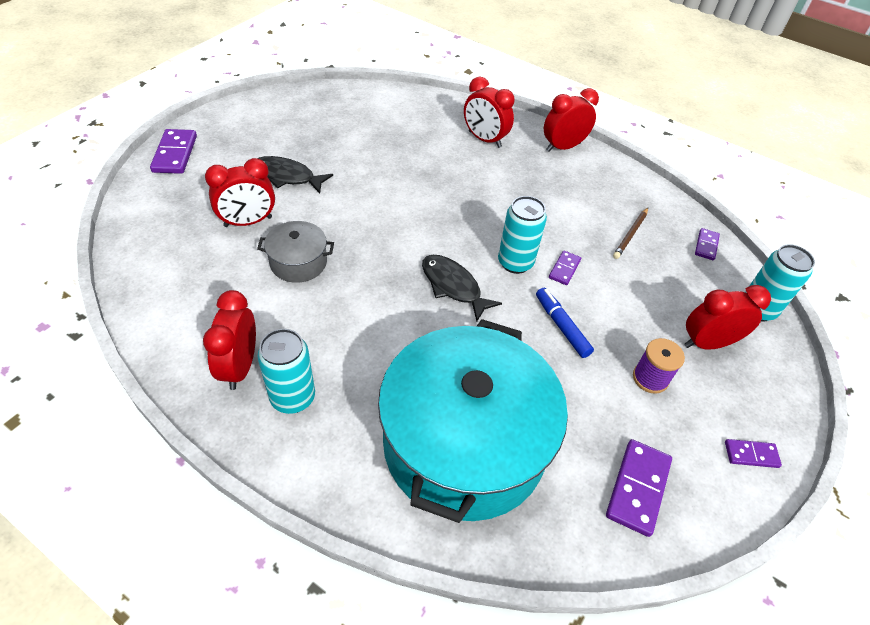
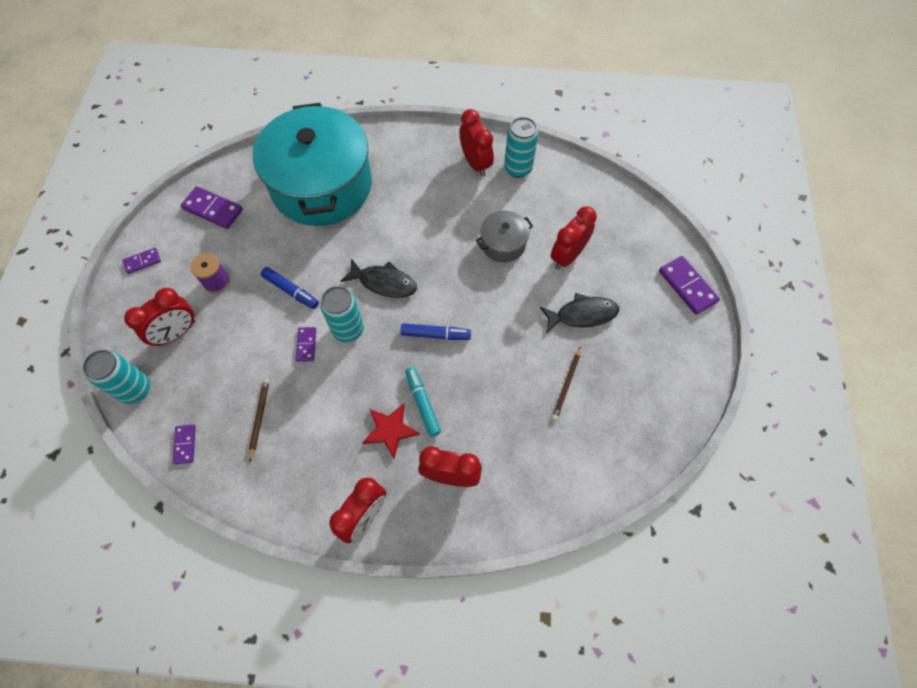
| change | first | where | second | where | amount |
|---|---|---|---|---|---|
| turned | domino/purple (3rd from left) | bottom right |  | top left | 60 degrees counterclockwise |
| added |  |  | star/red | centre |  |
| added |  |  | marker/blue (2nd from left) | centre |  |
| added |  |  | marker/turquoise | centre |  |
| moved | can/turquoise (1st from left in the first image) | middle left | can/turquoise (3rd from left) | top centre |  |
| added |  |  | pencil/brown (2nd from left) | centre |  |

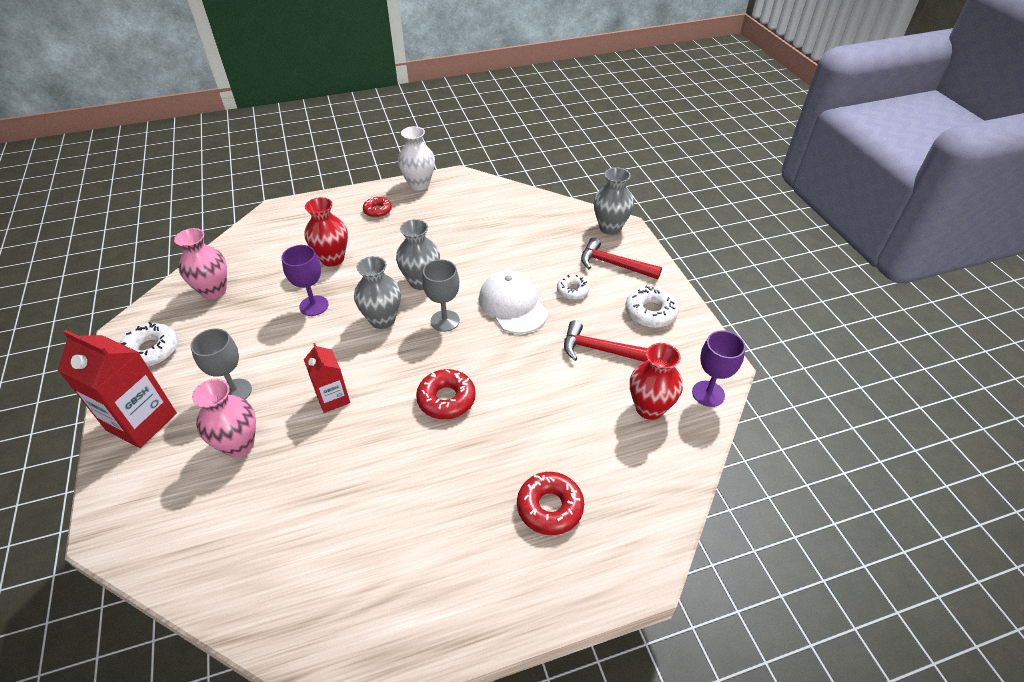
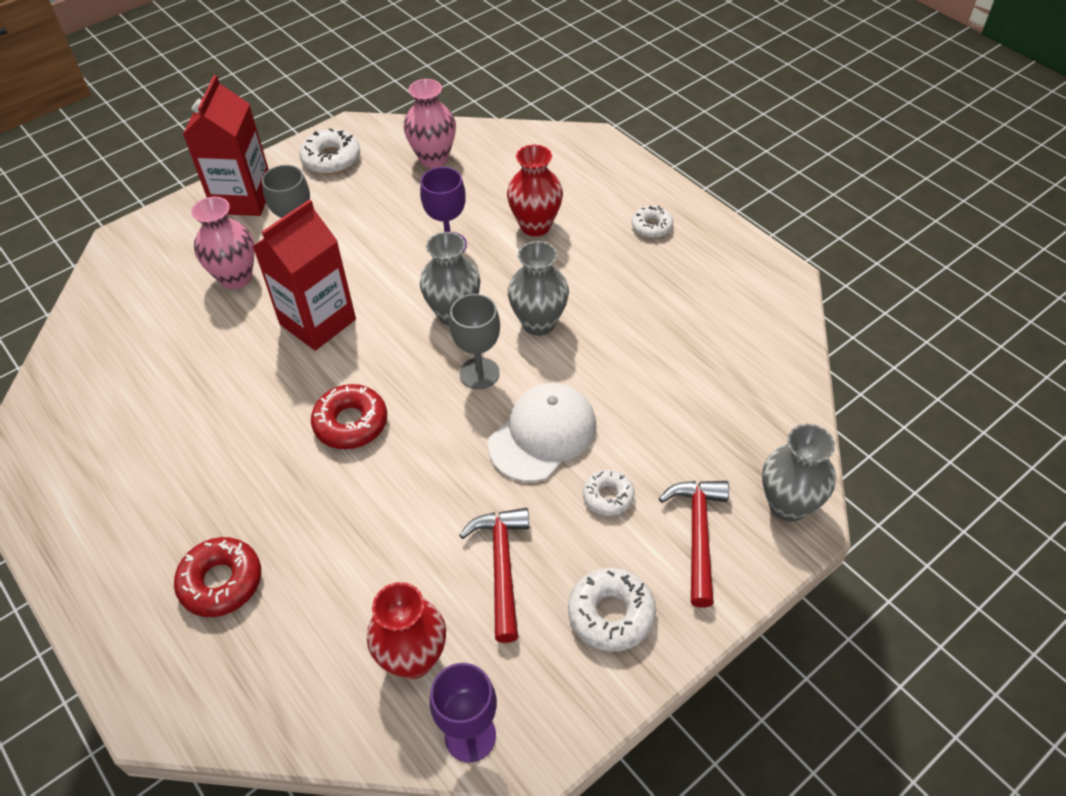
| change | first | where | second | where | amount |
|---|---|---|---|---|---|
| resized | carton/red (2nd from left) | middle left |  | middle left | x1.70 |
| recoloured | donut/red (1st from left) | top centre | donut/white (4th from left) | top centre |  |
| removed | vase/white | top centre |  |  |  |

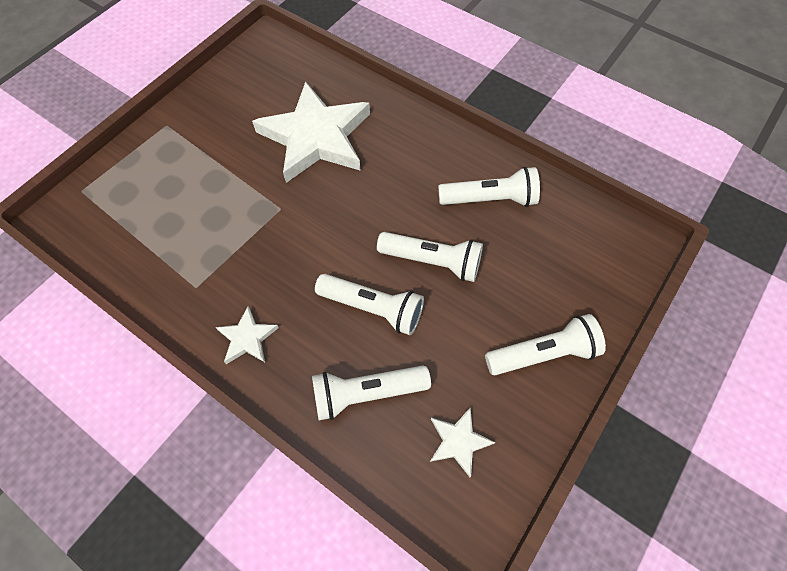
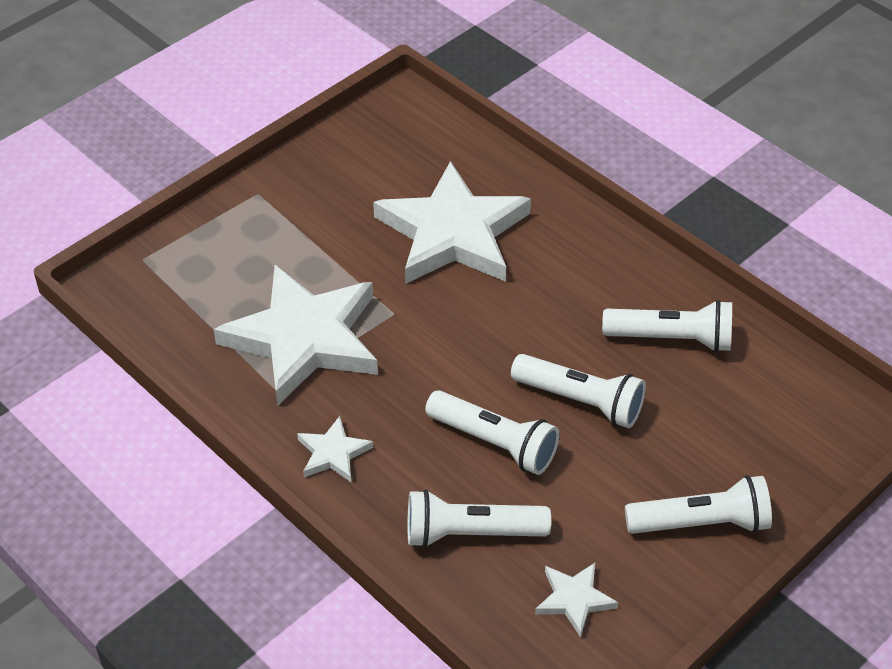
| change | first | where | second | where | amount |
|---|---|---|---|---|---|
| added |  |  | star/white (1st from left) | middle left |  |

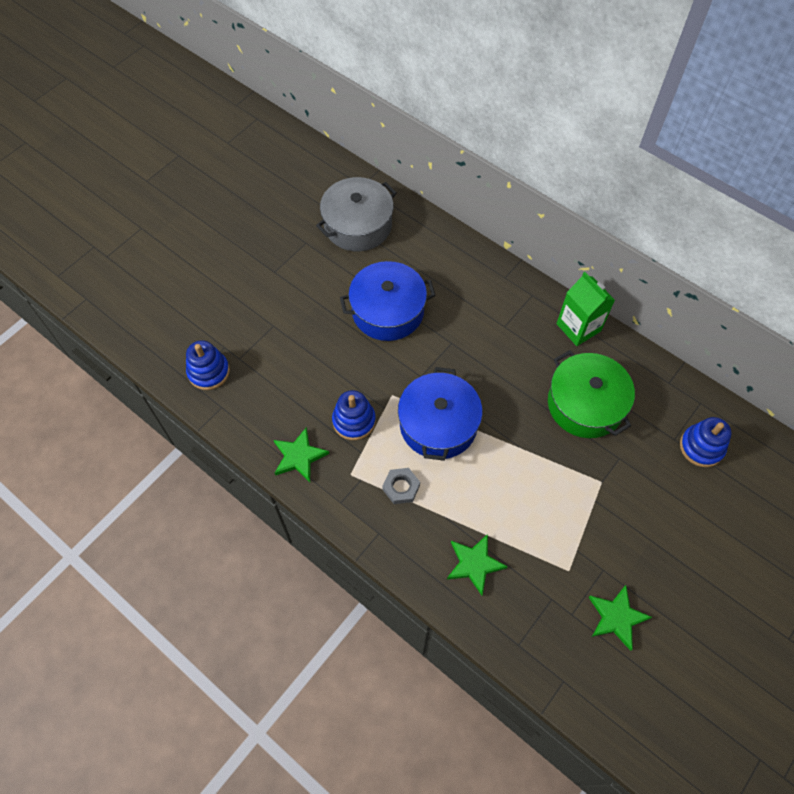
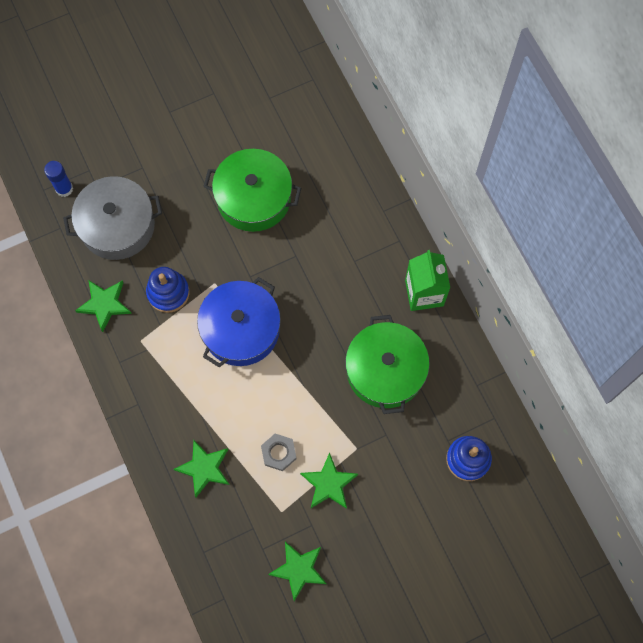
| change | first | where | second | where | amount |
|---|---|---|---|---|---|
| replaced | stacking toy/blue (1st from left) | middle left | glue stick/blue | top left |  |
| moved | pot/grey | top centre |  | middle left |  |
| recoloured | pot/blue (1st from left) | centre | pot/green (1st from left) | top centre |  |
| moved | nut/grey | centre |  | bottom centre |  |
| added |  |  | star/green (4th from left) | bottom centre |  |

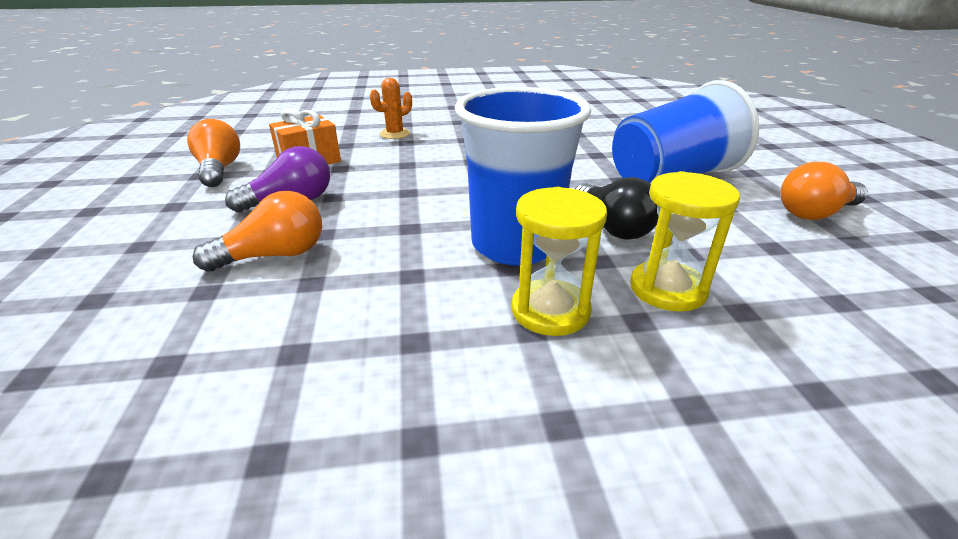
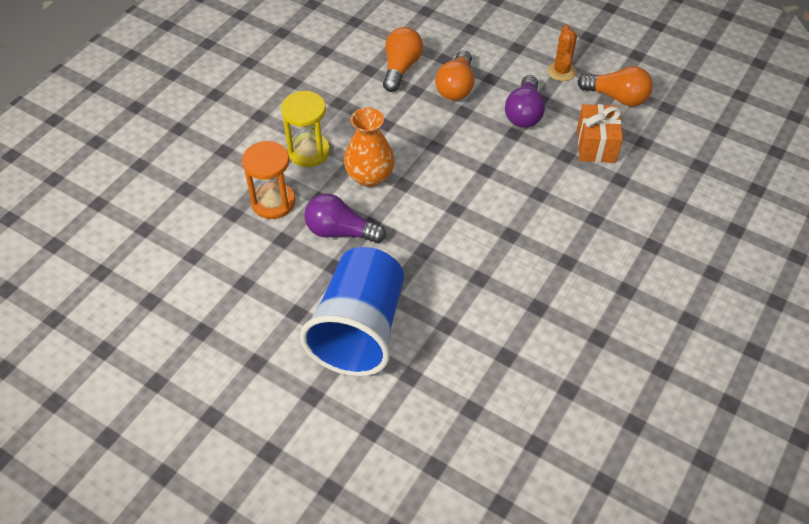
| change | first | where | second | where | amount |
|---|---|---|---|---|---|
| recoloured | hourglass/yellow (2nd from left) | middle right | hourglass/orange | middle left |  |
| recoloured | light bulb/black | centre | light bulb/purple (1st from left) | centre |  |
| replaced | cup/blue (1st from left) | top centre | vase/orange | top centre |  |
| moved | light bulb/orange (3rd from left in the first image) | middle right | light bulb/orange (1st from left) | top centre |  |
| moved | cactus/orange | top centre |  | top right |  |

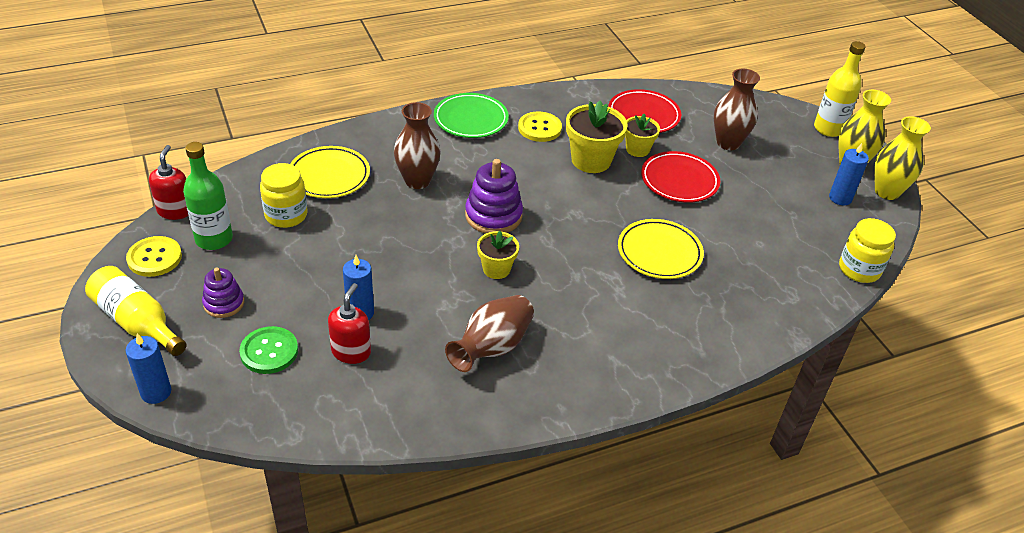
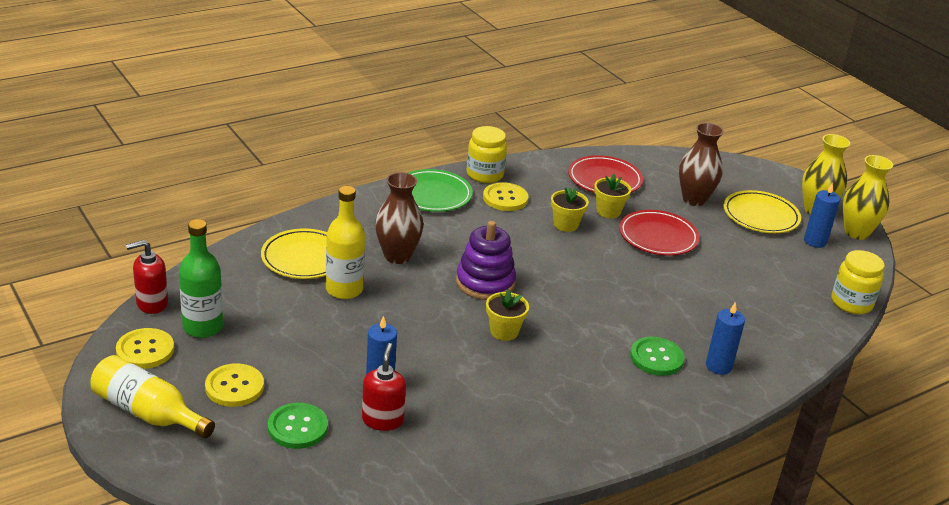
| change | first | where | second | where | amount |
|---|---|---|---|---|---|
| turned | soap dispenser/red (1st from left) | middle left |  | middle left | 105 degrees counterclockwise |
| replaced | stacking toy/purple (1st from left) | middle left | button/yellow (2nd from left) | bottom left |  |
| moved | bottle/yellow (2nd from left) | top right |  | centre |  |
| moved | jar/yellow (1st from left) | middle left |  | top centre |  |
| resized | flower pot/yellow (2nd from left) | top centre |  | centre | x0.61 |
| added |  |  | button/green (2nd from left) | bottom right |  |
| moved | candle/blue (1st from left in the first image) | bottom left | candle/blue (2nd from left) | bottom right |  |
| moved | plate/yellow (2nd from left) | centre |  | middle right |  |
| removed | vase/brown (2nd from left) | centre |  |  |  |

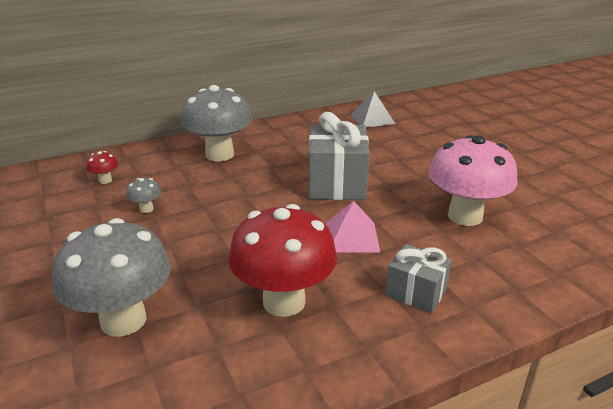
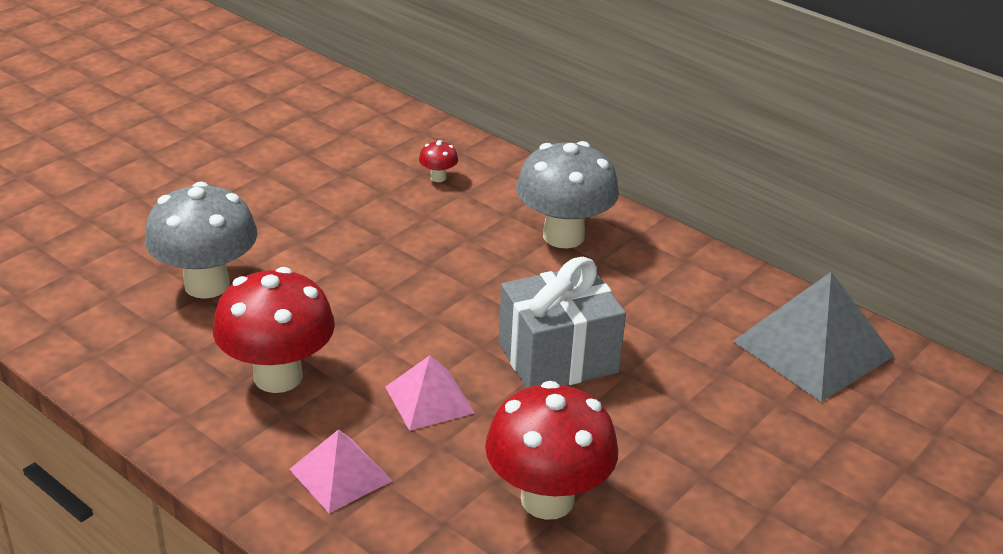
| change | first | where | second | where | amount |
|---|---|---|---|---|---|
| replaced | gift/grey (2nd from left) | bottom right | pyramid/pink (1st from left) | bottom centre |  |
| recoloured | mushroom/pink | middle right | mushroom/red (3rd from left) | bottom centre |  |
| resized | pyramid/grey | top centre |  | middle right | x1.75 |
| removed | mushroom/grey (2nd from left) | middle left |  |  |  |

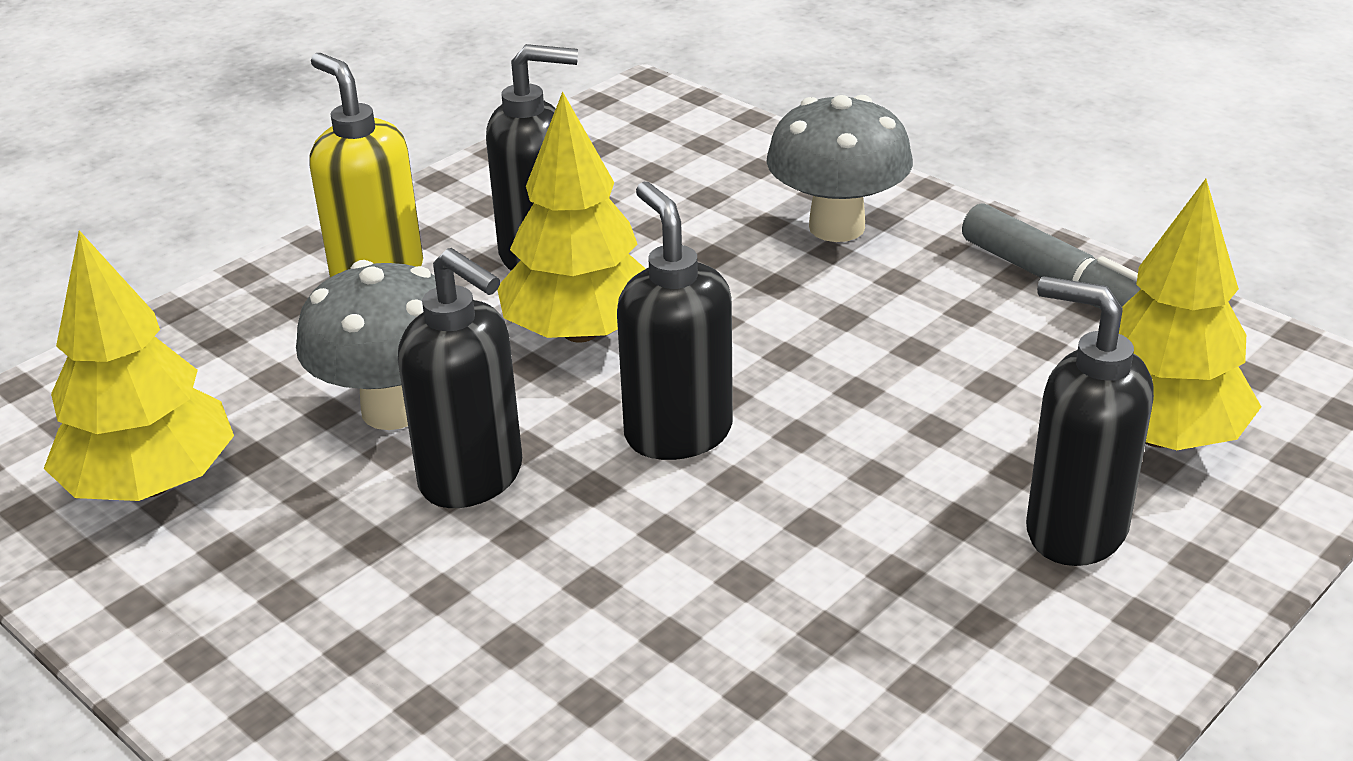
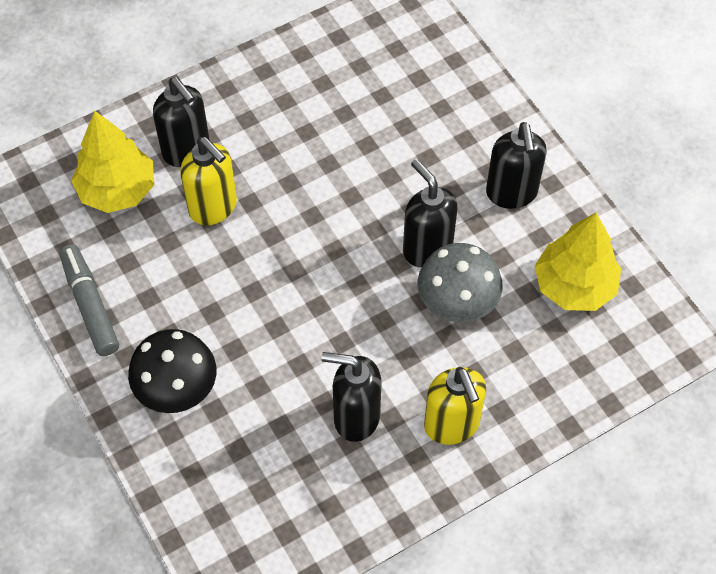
| change | first | where | second | where | amount |
|---|---|---|---|---|---|
| recoloured | mushroom/grey (2nd from left) | top centre | mushroom/black | middle left |  |
| added |  |  | soap dispenser/yellow (1st from left) | top left |  |
| moved | soap dispenser/black (3rd from left in the first image) | centre | soap dispenser/black (4th from left) | top right |  |
| removed | tree/yellow (2nd from left) | top centre |  |  |  |

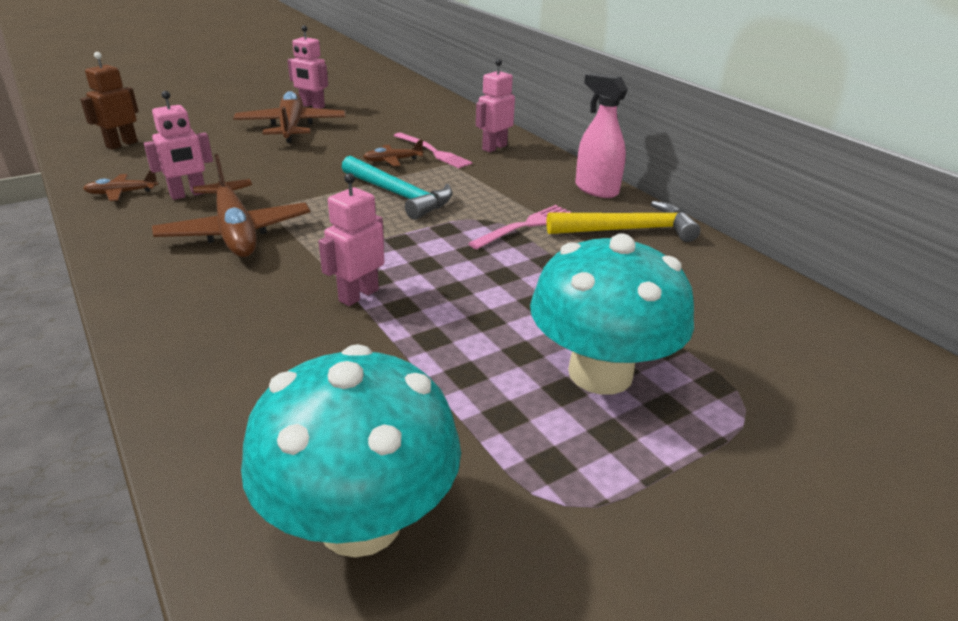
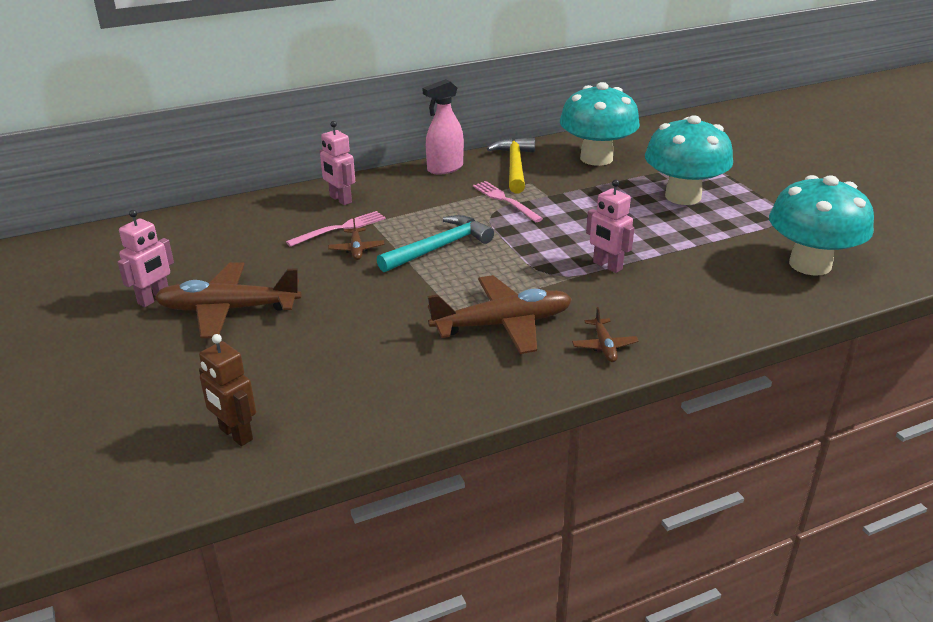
| change | first | where | second | where | amount |
|---|---|---|---|---|---|
| added |  |  | mushroom/turquoise (1st from left) | top centre |  |
| moved | plane/brown (1st from left in the first image) | top left | plane/brown (4th from left) | centre |  |
| removed | robot/pink (1st from left) | top left |  |  |  |

